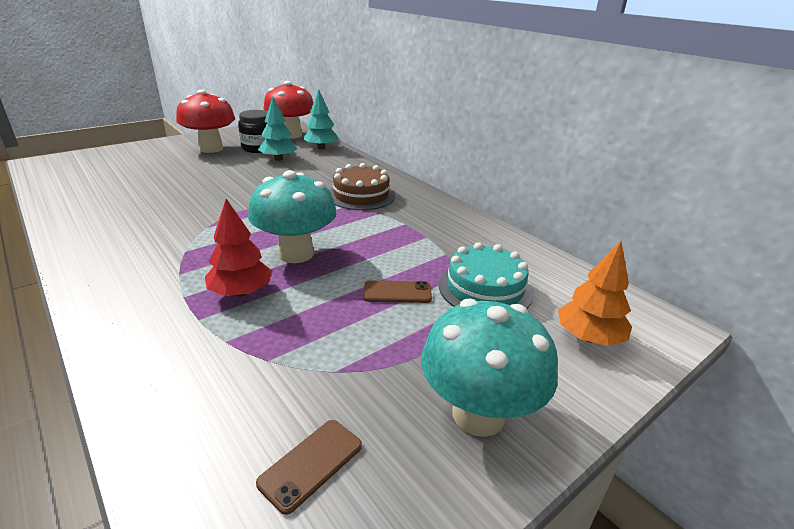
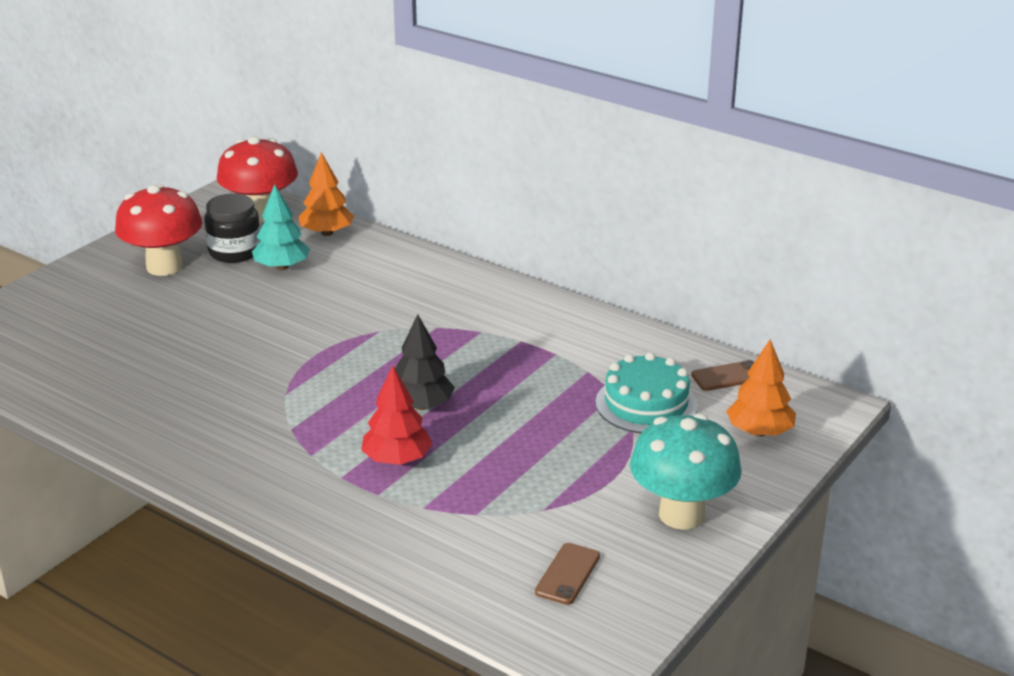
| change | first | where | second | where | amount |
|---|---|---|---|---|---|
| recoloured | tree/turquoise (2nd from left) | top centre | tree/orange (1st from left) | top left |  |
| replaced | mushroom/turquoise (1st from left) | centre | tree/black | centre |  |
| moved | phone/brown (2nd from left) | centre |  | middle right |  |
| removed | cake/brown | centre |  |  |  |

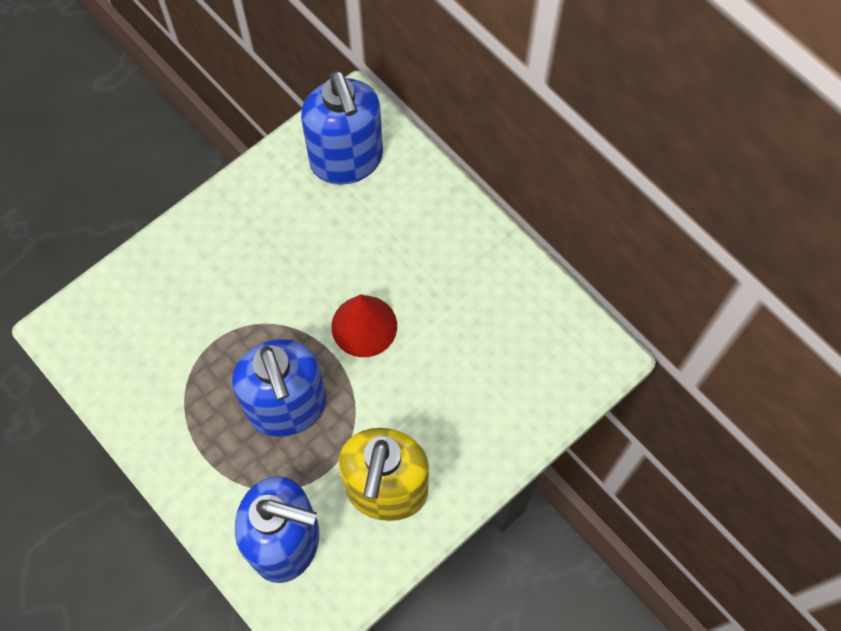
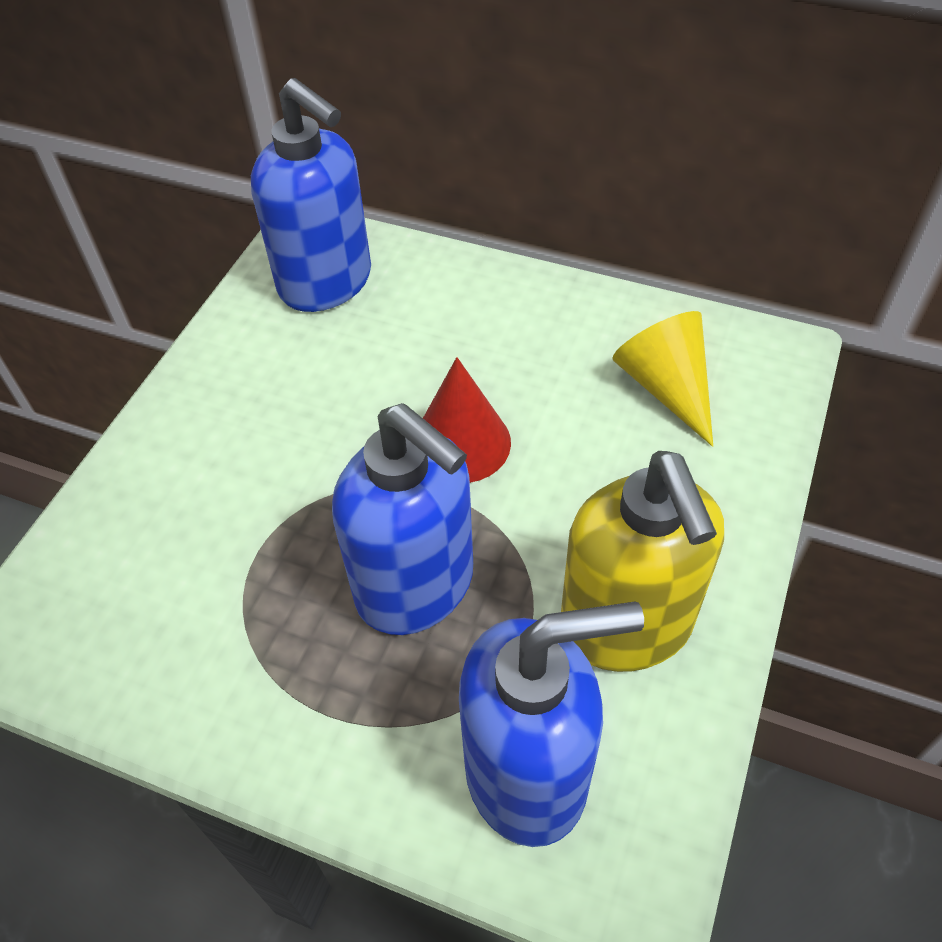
| change | first | where | second | where | amount |
|---|---|---|---|---|---|
| added |  |  | cone/yellow | middle right |  |

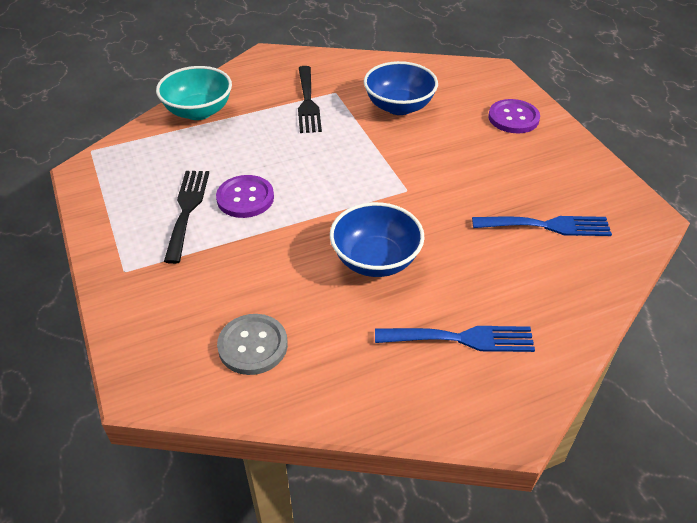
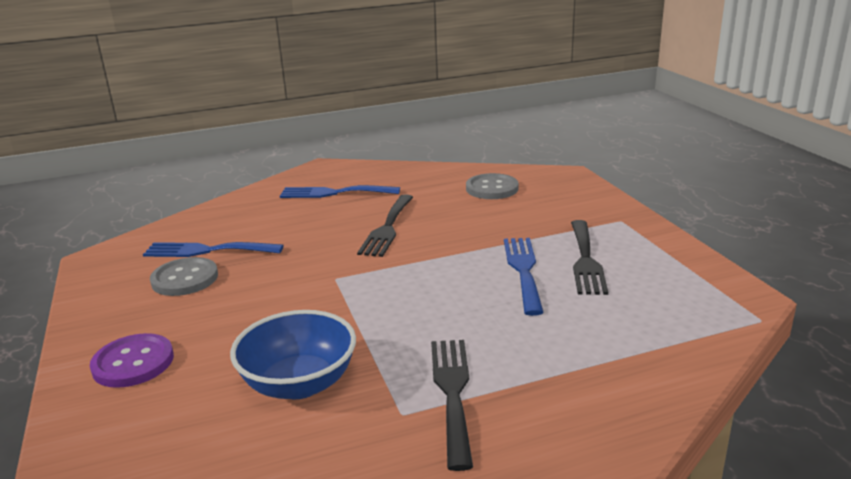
| change | first | where | second | where | amount |
|---|---|---|---|---|---|
| added |  |  | button/grey (1st from left) | middle left |  |
| replaced | bowl/blue (1st from left) | centre | fork/black (1st from left) | centre |  |
| replaced | button/purple (1st from left) | centre | fork/blue (3rd from left) | centre |  |
| removed | bowl/turquoise | top left |  |  |  |

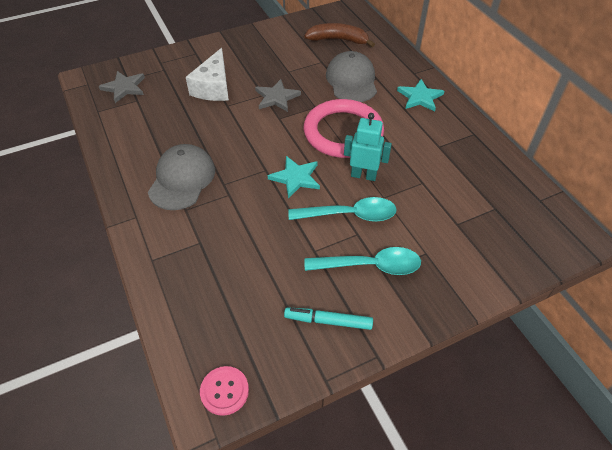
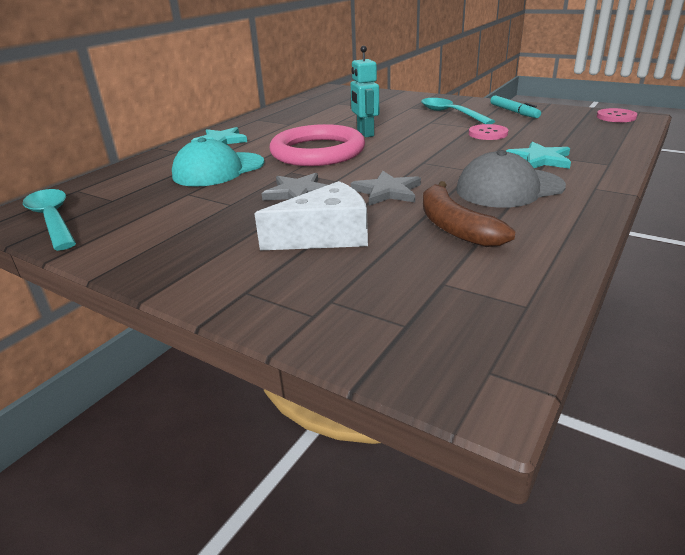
| change | first | where | second | where | amount |
|---|---|---|---|---|---|
| moved | spoon/turquoise (1st from left) | centre |  | middle left |  |
| recoloured | cap/grey (2nd from left) | top centre | cap/turquoise | top left |  |
| moved | star/grey (1st from left in the first image) | top left | star/grey (2nd from left) | centre |  |
| moved | banana/brown | top centre |  | middle right |  |
| added |  |  | button/pink (1st from left) | top right |  |
| moved | star/turquoise (1st from left in the first image) | centre | star/turquoise (2nd from left) | top right |  |

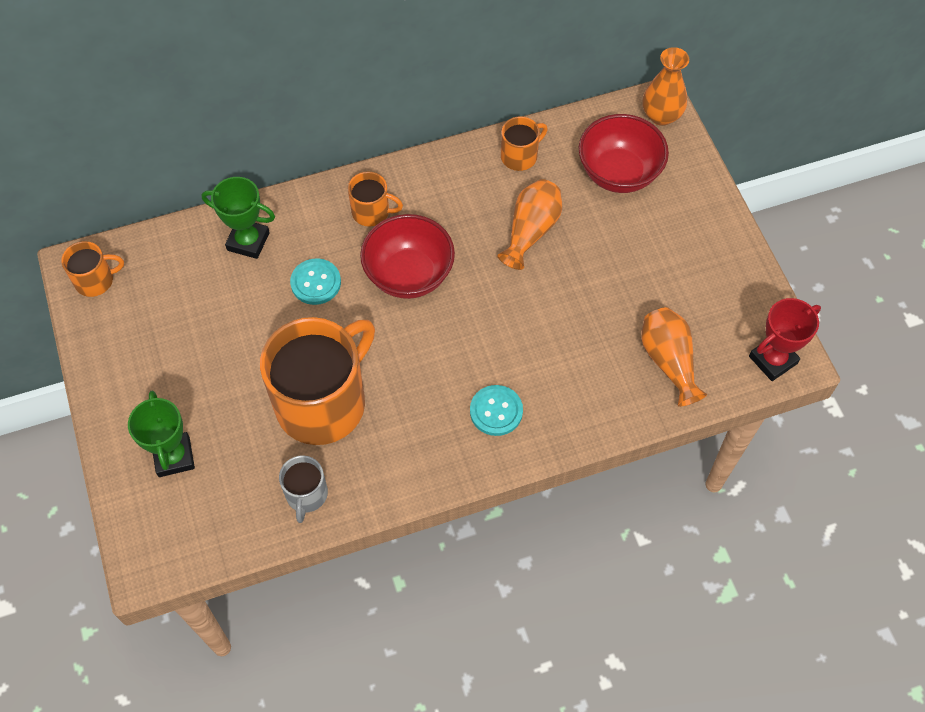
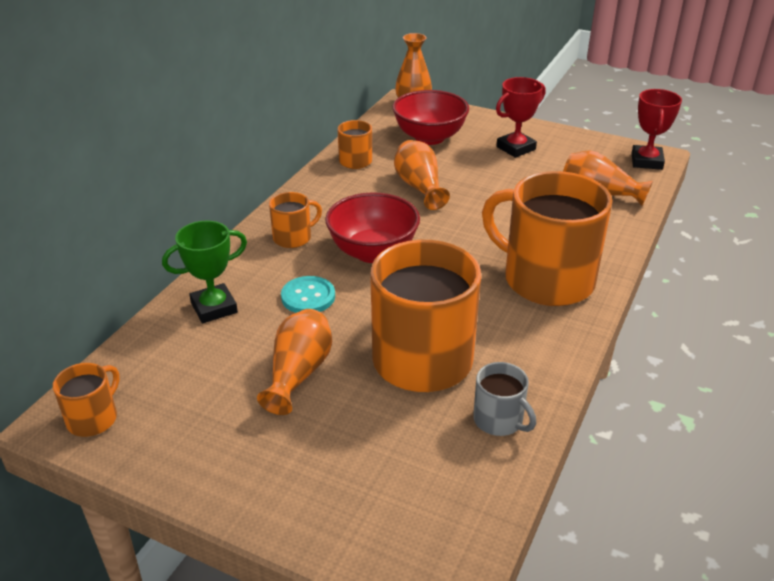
| change | first | where | second | where | amount |
|---|---|---|---|---|---|
| added |  |  | vase/orange (1st from left) | centre |  |
| replaced | button/turquoise (2nd from left) | centre | mug/orange (5th from left) | middle right |  |
| added |  |  | trophy/red (1st from left) | top right |  |
| removed | trophy/green (1st from left) | middle left |  |  |  |

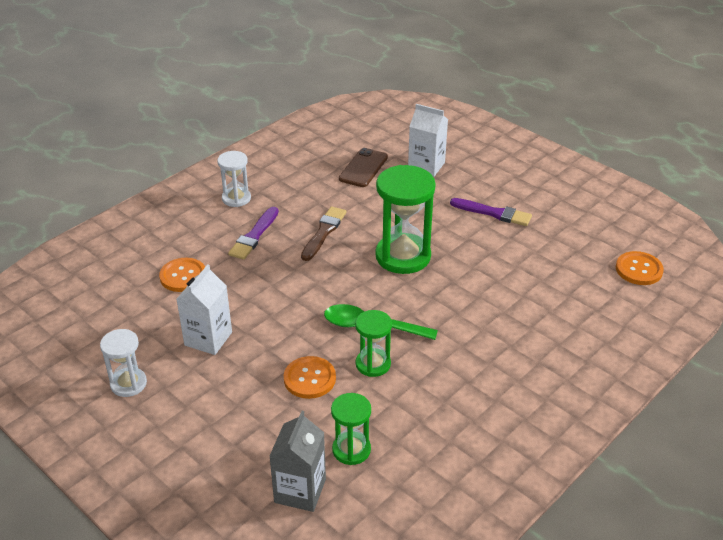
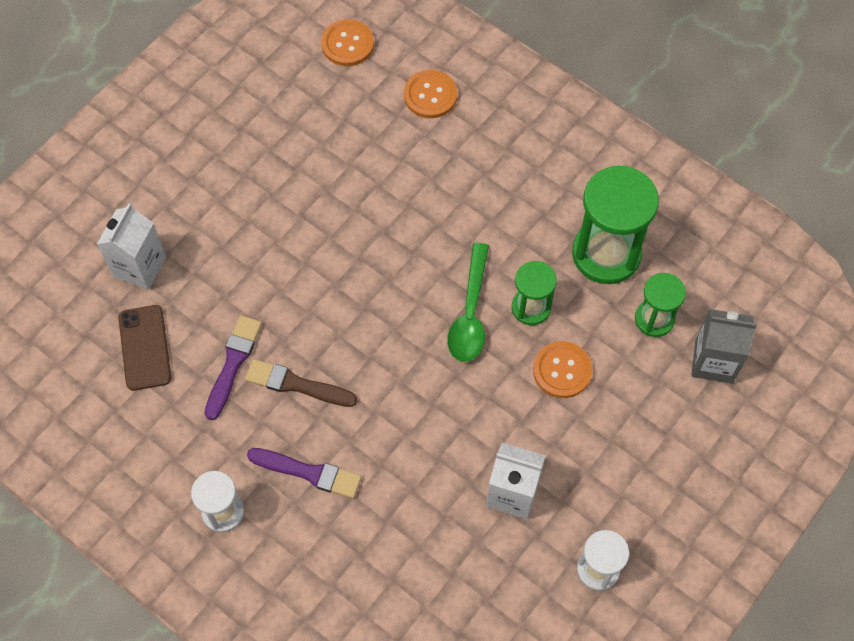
| change | first | where | second | where | amount |
|---|---|---|---|---|---|
| turned | phone/brown | top centre |  | middle left | 60 degrees clockwise |
| moved | brush/purple (2nd from left in the first image) | middle right | brush/purple (1st from left) | middle left |  |
| moved | button/orange (1st from left in the first image) | middle left | button/orange (2nd from left) | top centre |  |
| moved | hourglass/green (3rd from left in the first image) | centre | hourglass/green (2nd from left) | middle right |  |

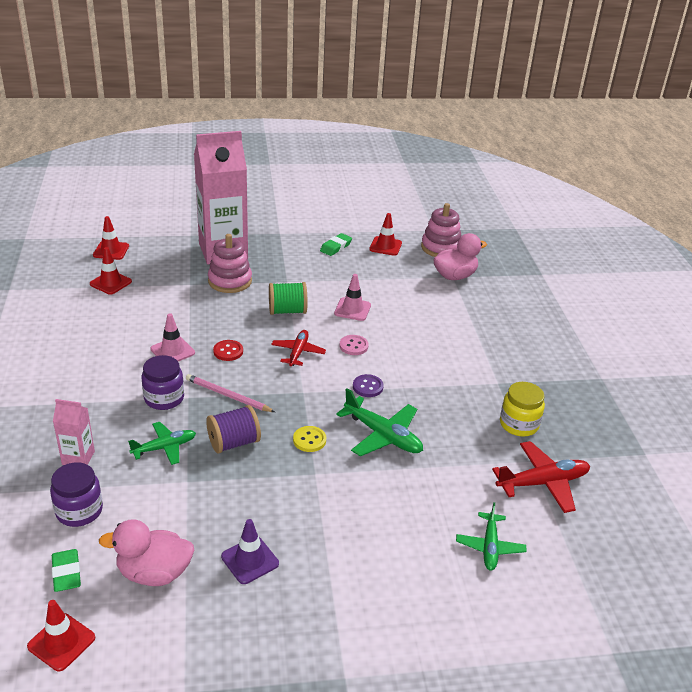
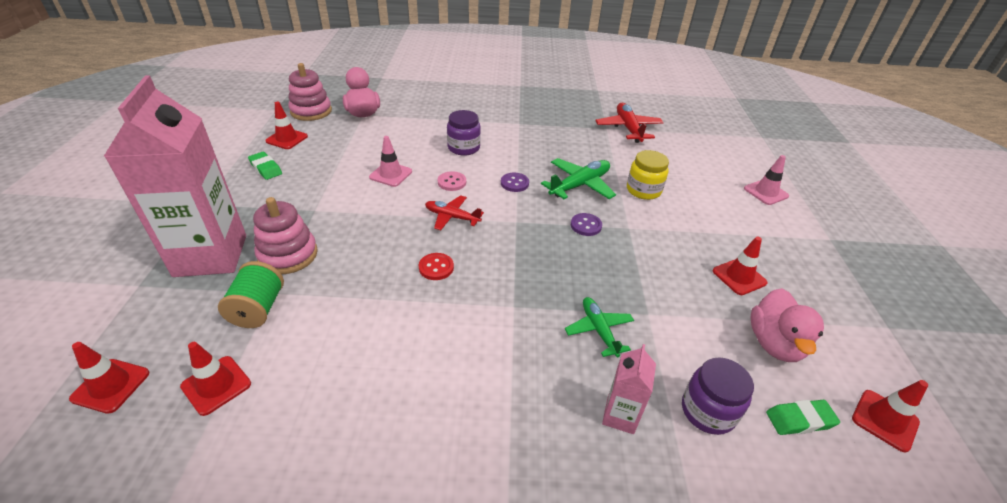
| change | first | where | second | where | amount |
|---|---|---|---|---|---|
| moved | spool/green | centre |  | middle left |  |
| moved | jar/purple (2nd from left in the first image) | middle left | jar/purple (1st from left) | top centre |  |
| recoloured | button/yellow | centre | button/purple (2nd from left) | centre |  |
| moved | jar/yellow | middle right |  | centre |  |
| recoloured | traffic cone/purple | bottom centre | traffic cone/red (4th from left) | middle right |  |
| moved | traffic cone/pink (1st from left in the first image) | middle left | traffic cone/pink (2nd from left) | middle right |  |
| removed | pencil/pink | middle left |  |  |  |
| removed | spool/purple | centre |  |  |  |
| removed | plane/green (3rd from left) | bottom right |  |  |  |

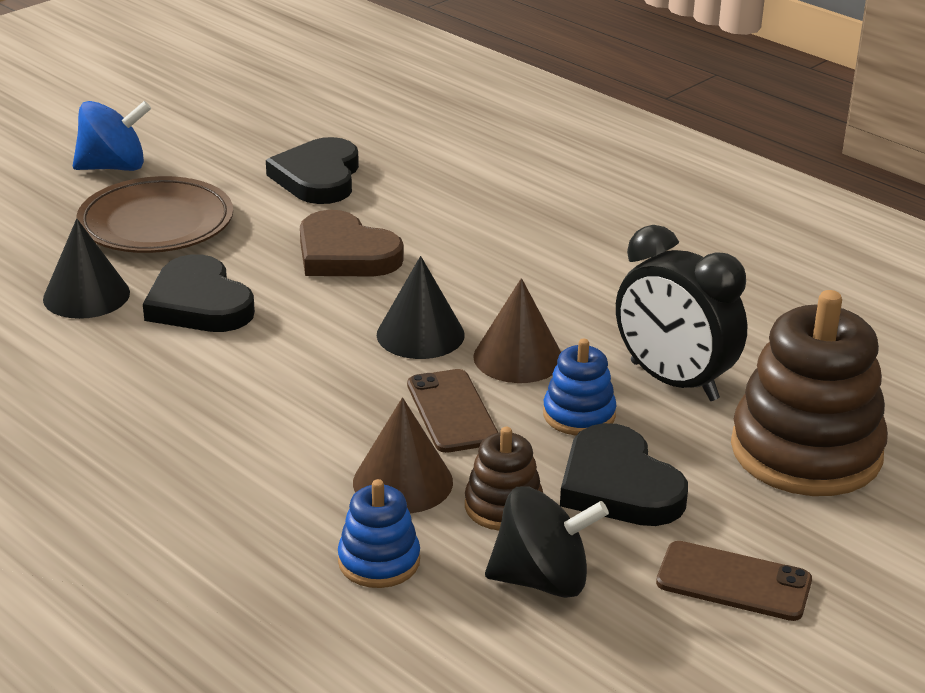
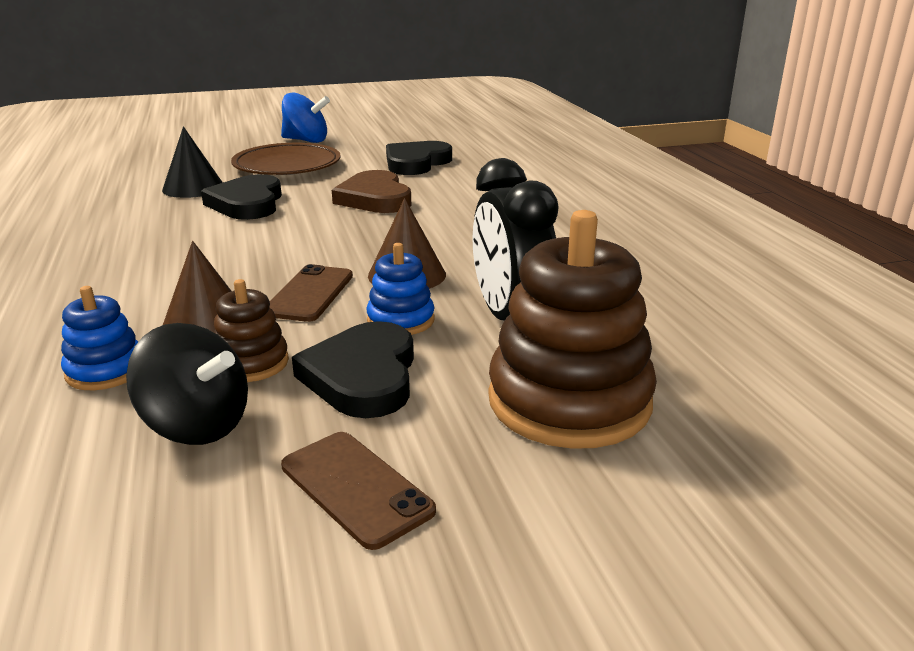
| change | first | where | second | where | amount |
|---|---|---|---|---|---|
| removed | cone/black (2nd from left) | centre |  |  |  |

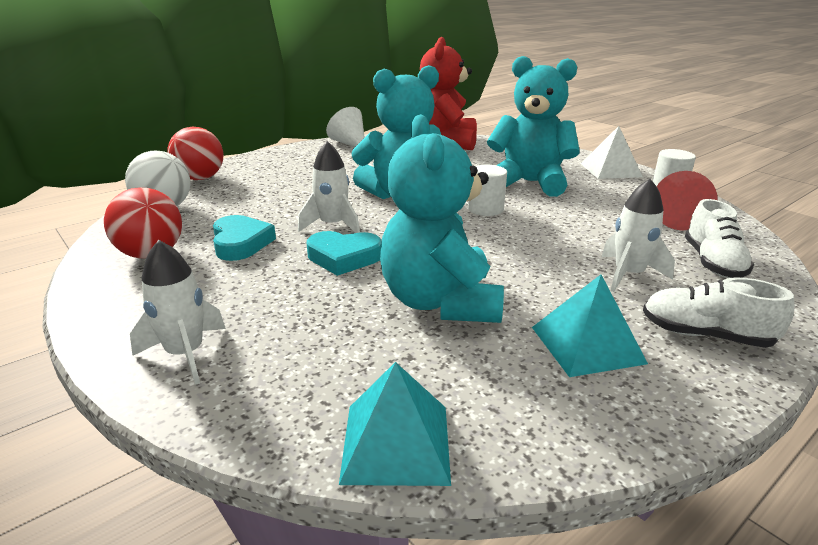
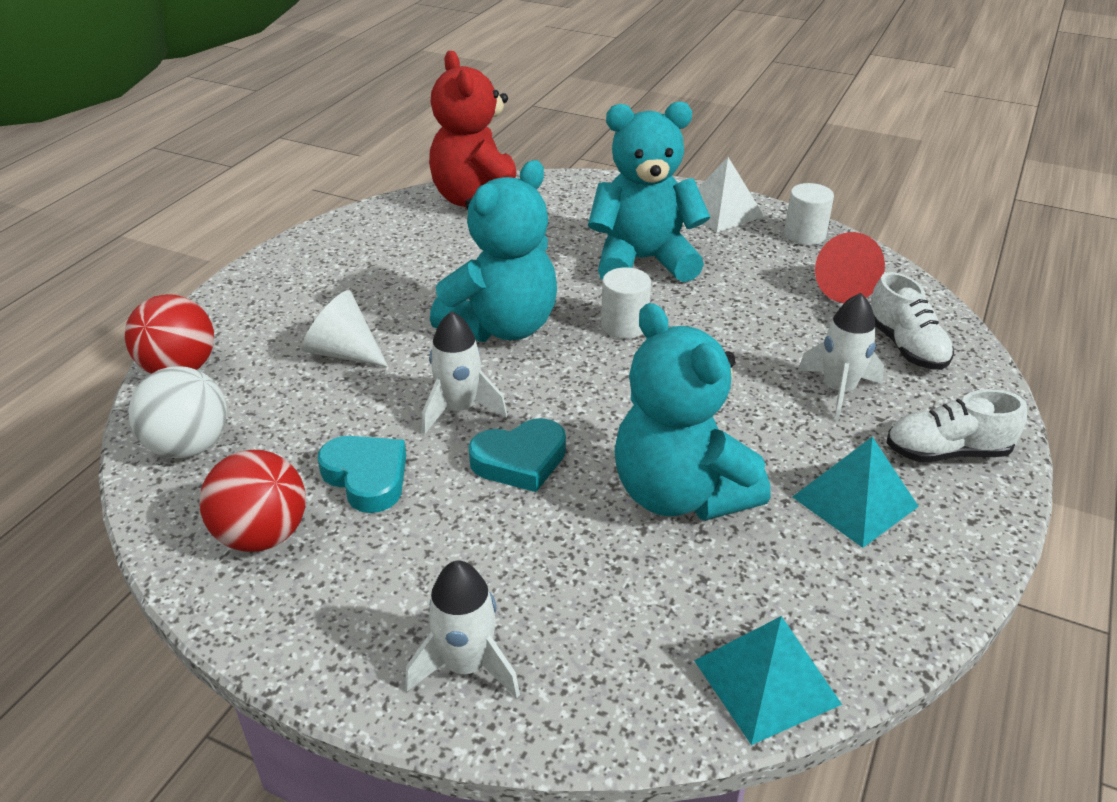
| change | first | where | second | where | amount |
|---|---|---|---|---|---|
| moved | cone/white | top centre |  | middle left |  |

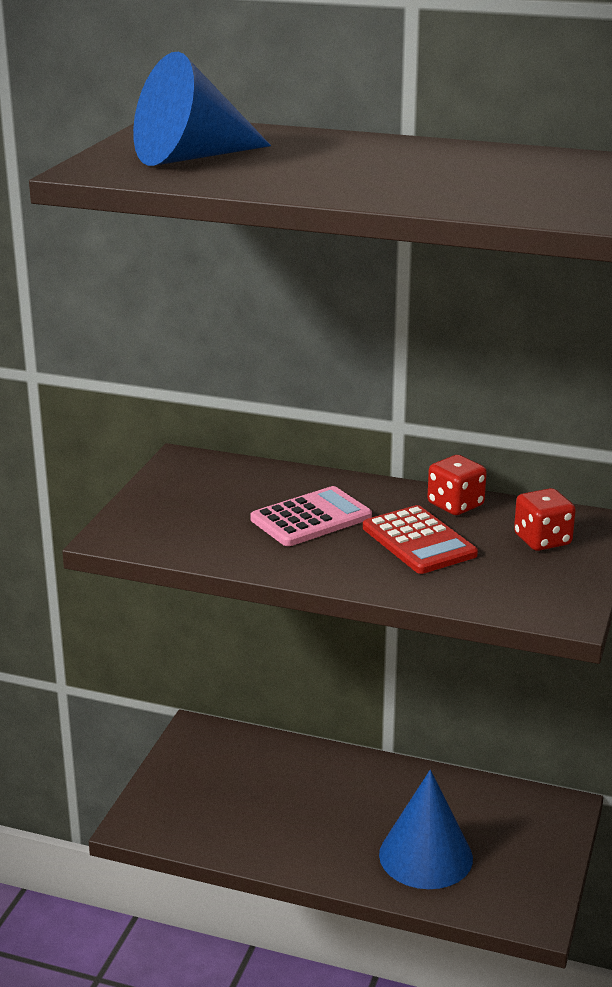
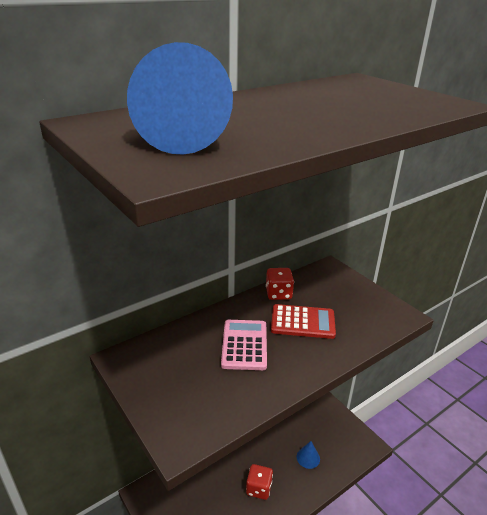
| change | first | where | second | where | amount |
|---|---|---|---|---|---|
| moved | dice/red (2nd from left in the first image) | middle right | dice/red (1st from left) | bottom centre |  |
| resized | cone/blue (2nd from left) | bottom right |  | bottom centre | x0.50 |

